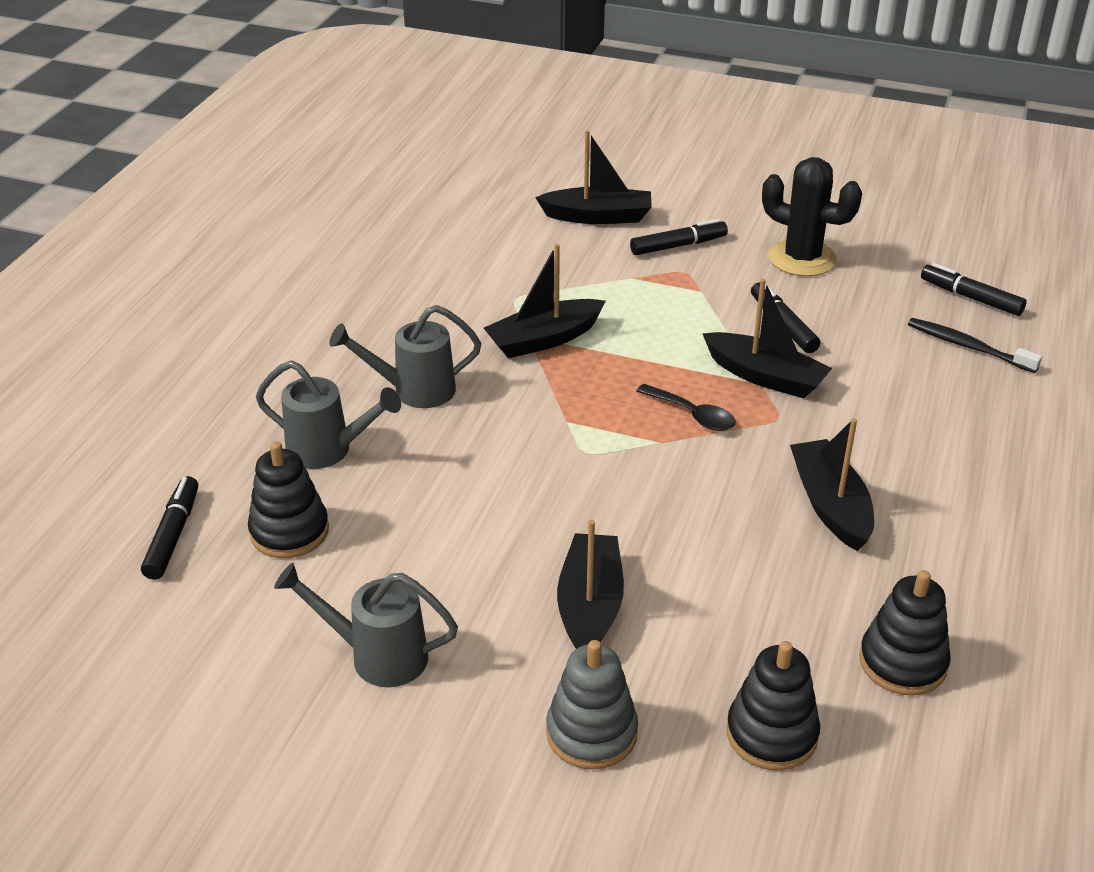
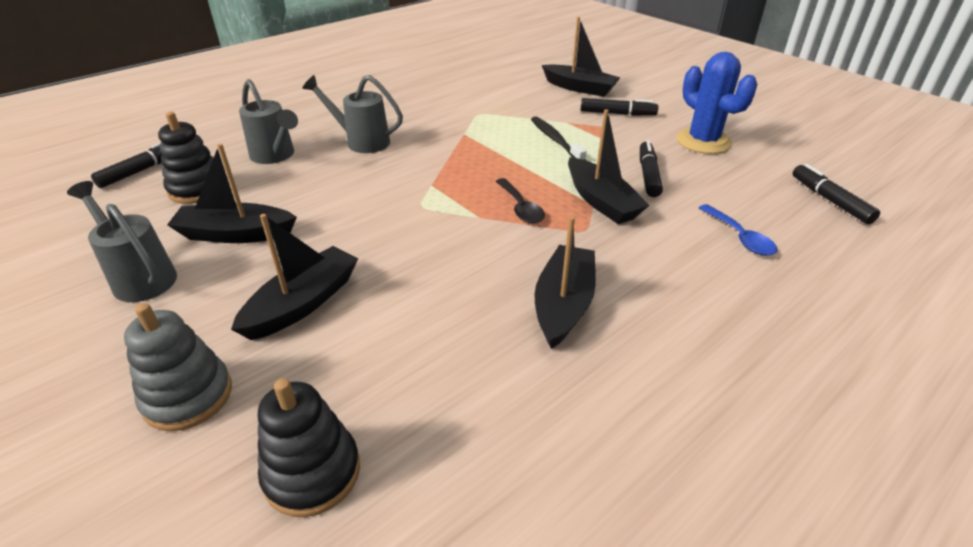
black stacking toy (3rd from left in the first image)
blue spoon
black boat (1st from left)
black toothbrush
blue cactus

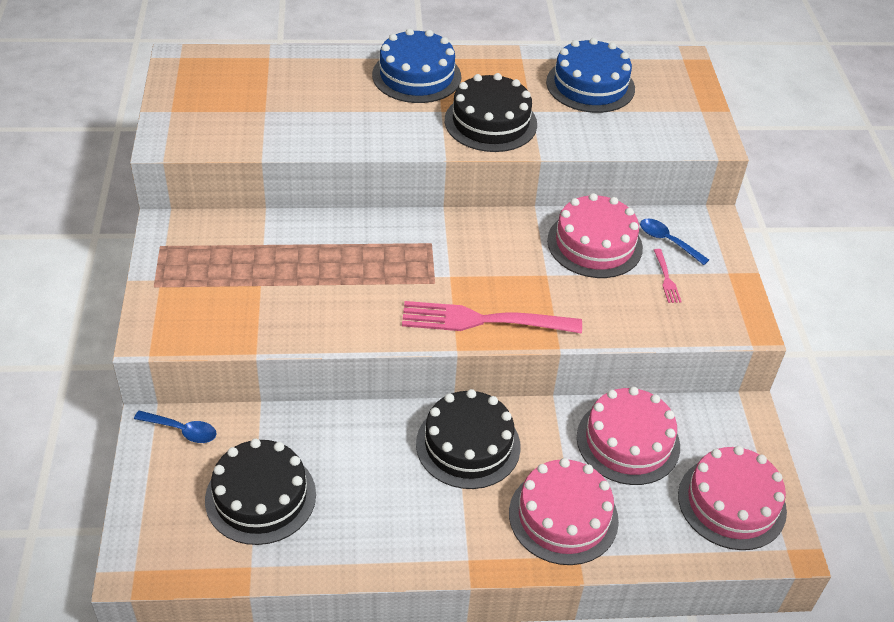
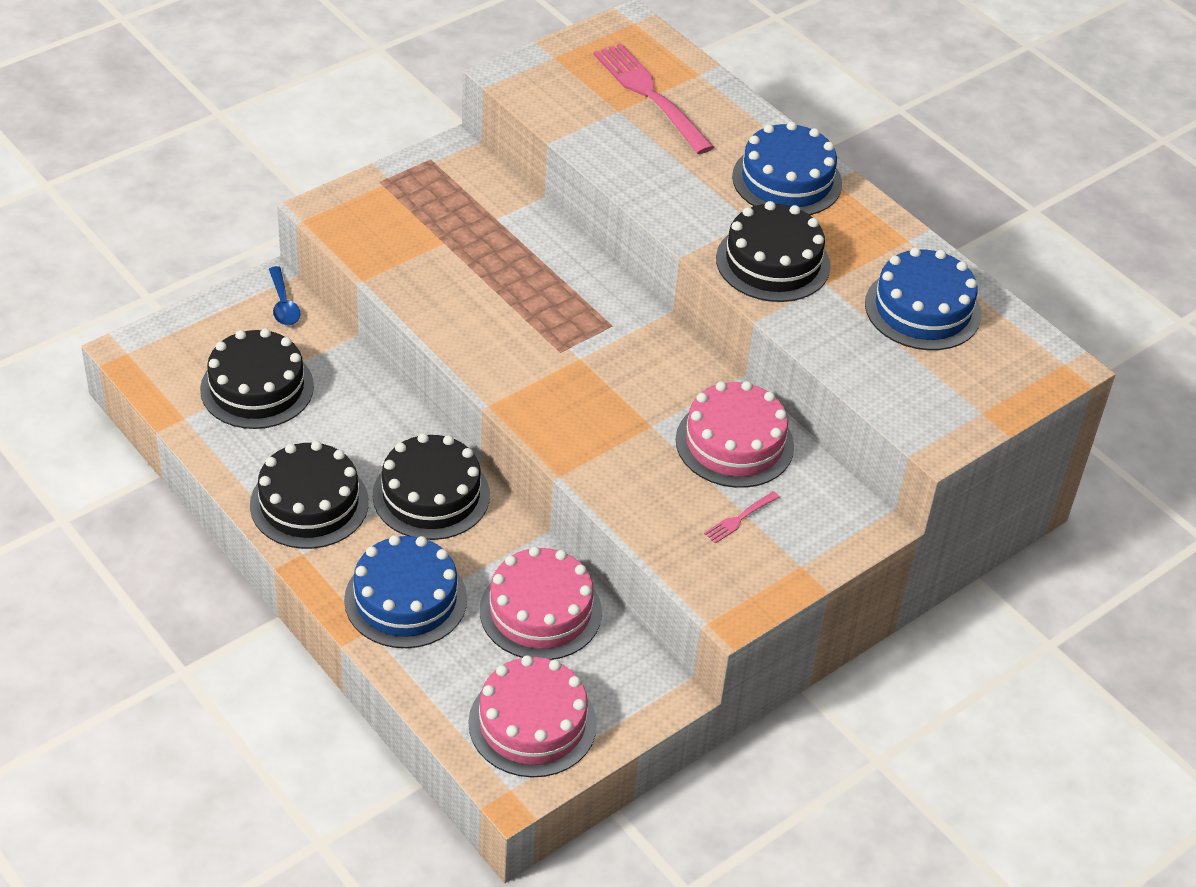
blue spoon (2nd from left in the first image)
black cake (2nd from left)
pink fork (1st from left)
blue cake (1st from left)

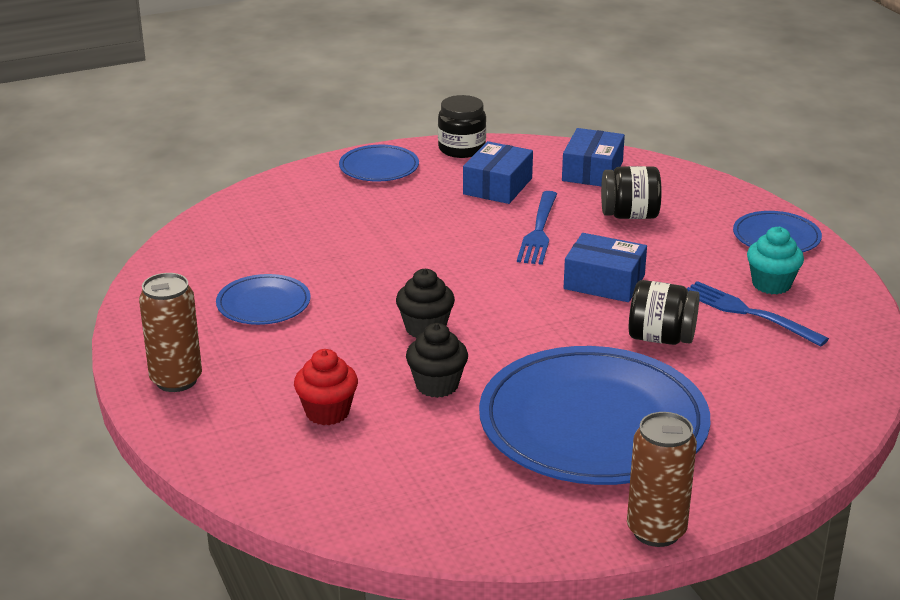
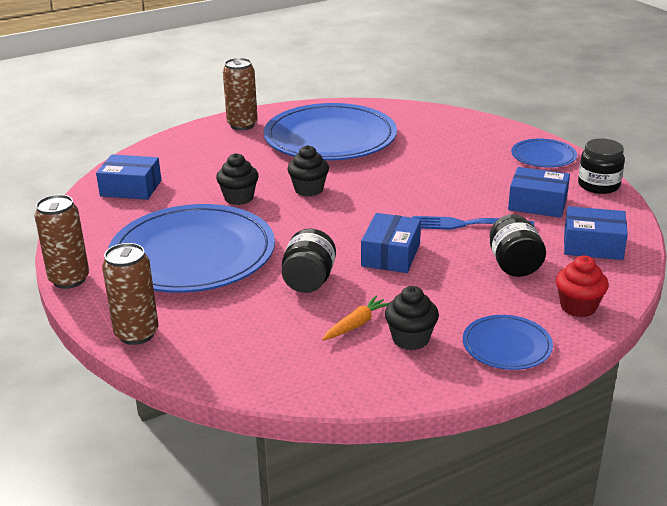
blue box (1st from left)
brown can (2nd from left)
red cupcake
orange carrot
black cupcake (3rd from left)
blue plate (2nd from left)

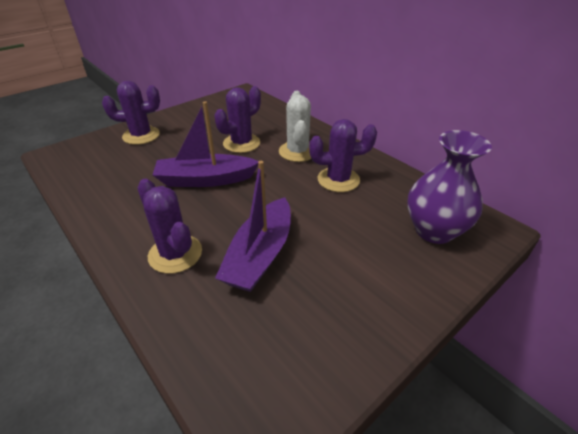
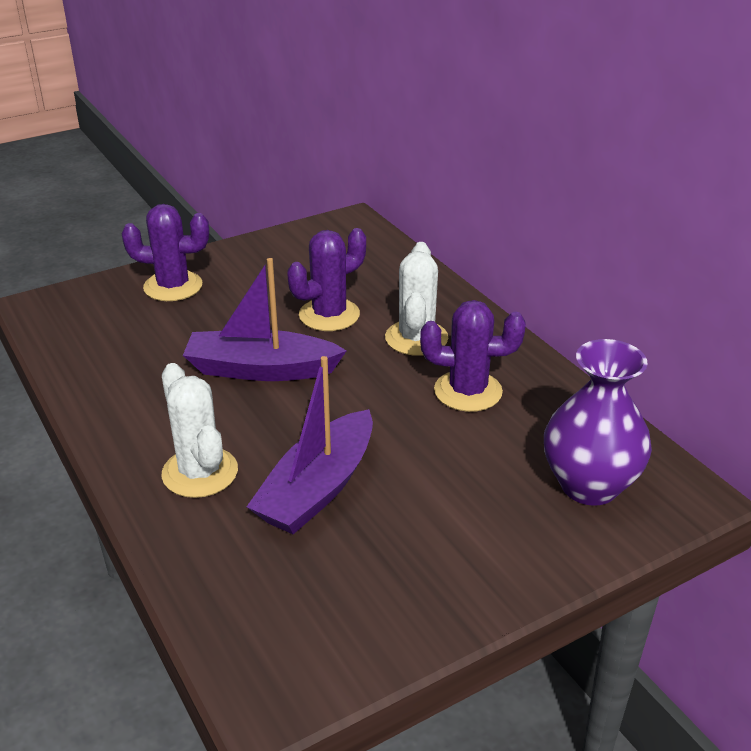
white cactus (1st from left)

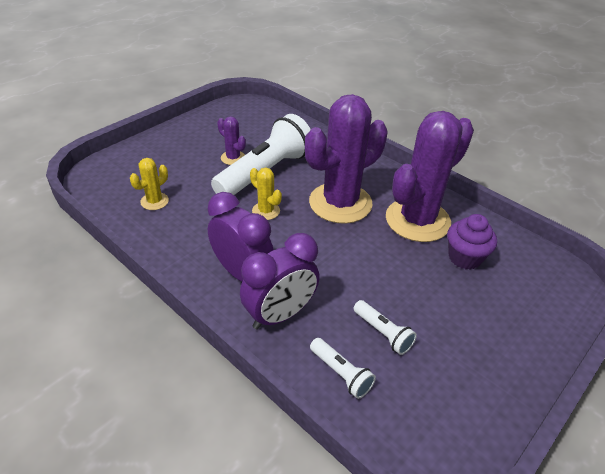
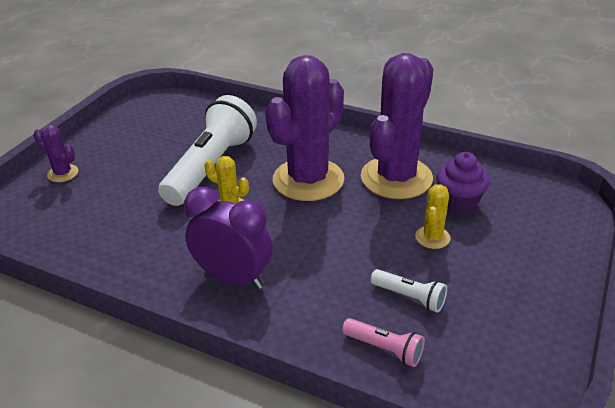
purple clock (2nd from left in the first image)
yellow cactus (2nd from left)
purple cactus (1st from left)
pink flashlight

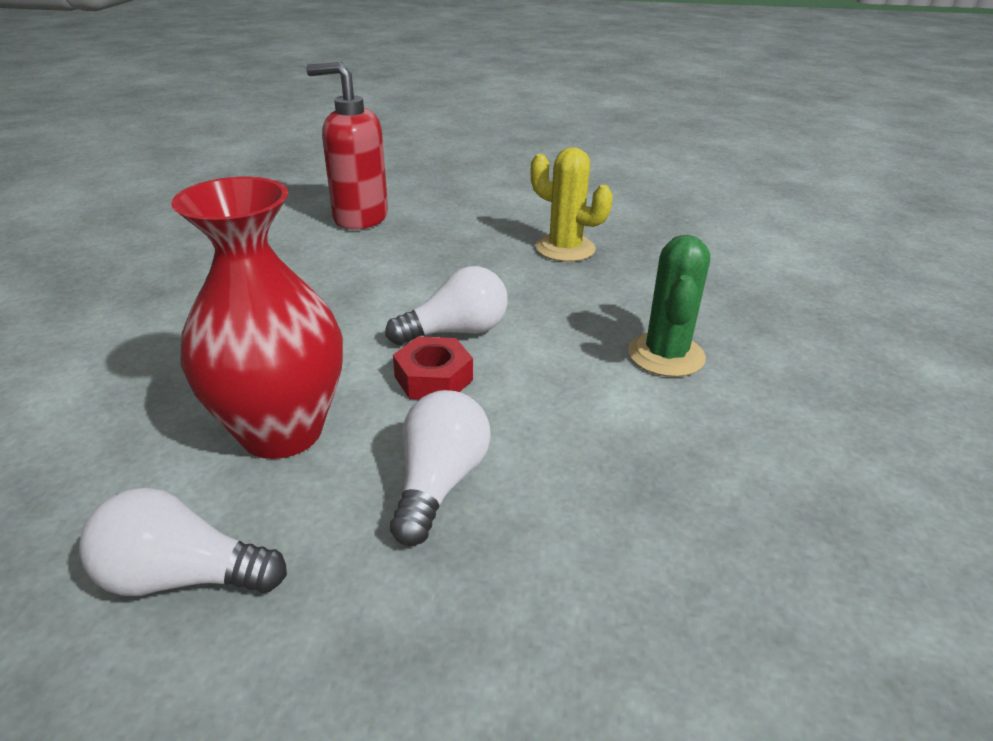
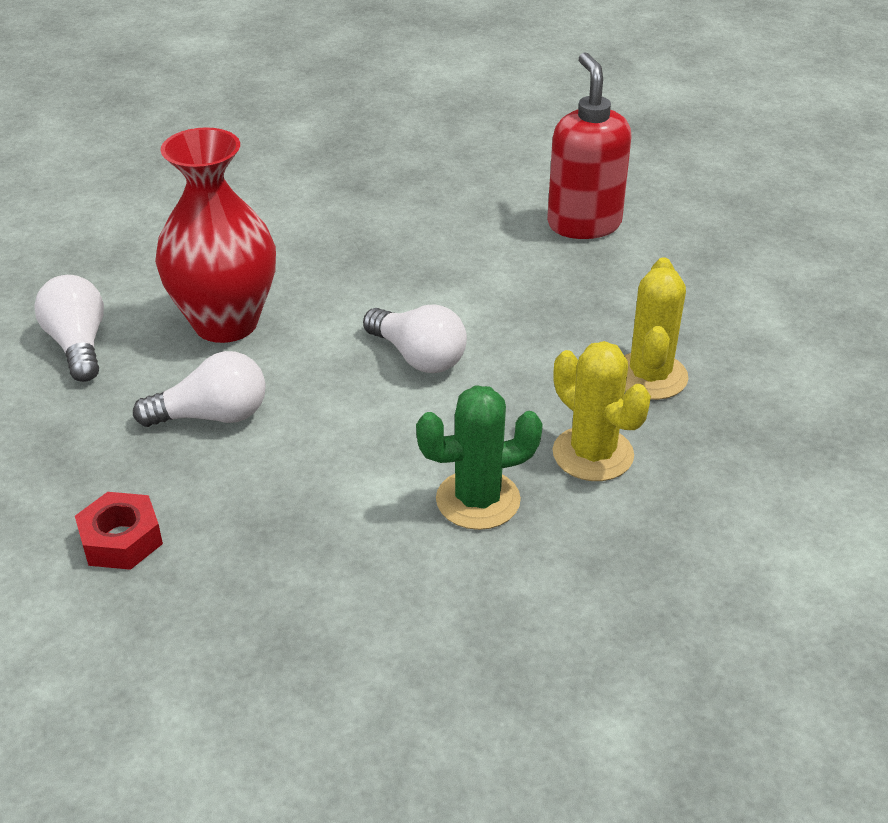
yellow cactus (1st from left)
red nut

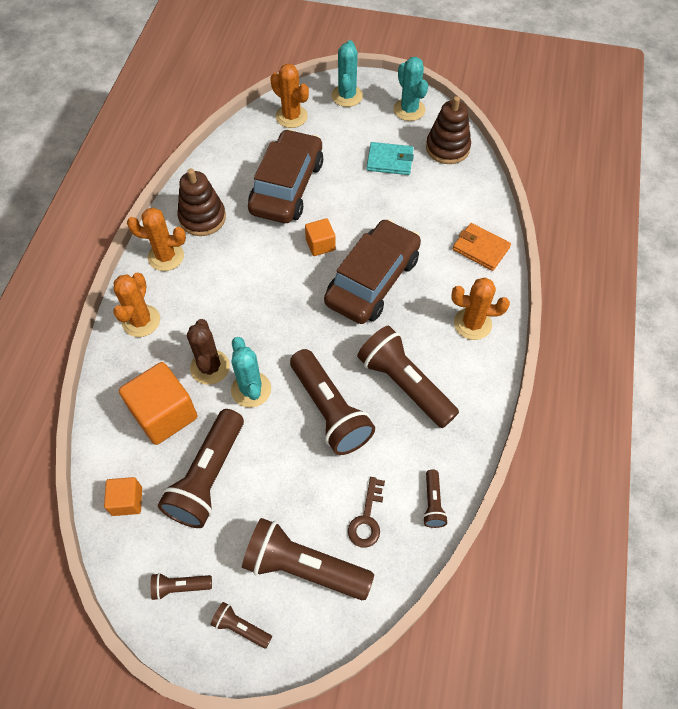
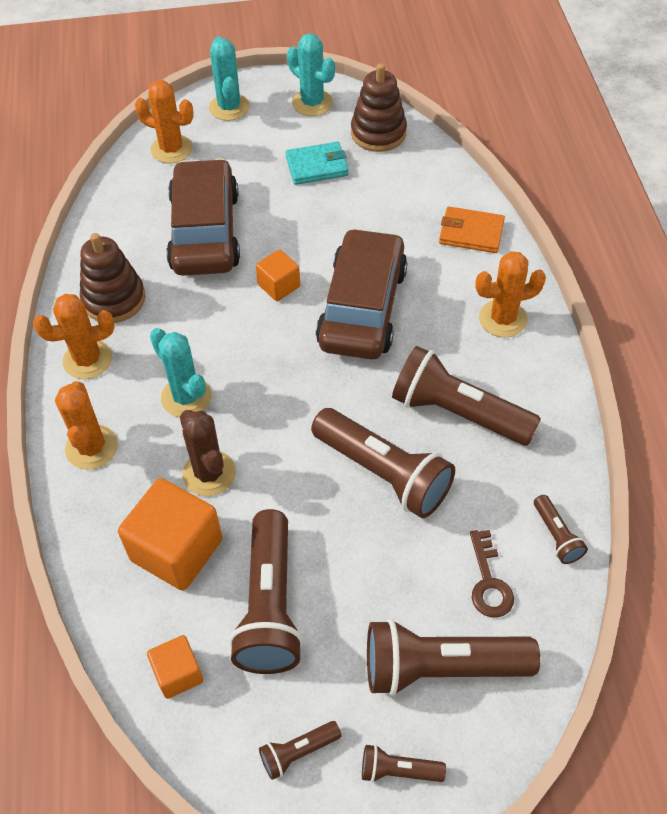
turquoise cactus (1st from left)

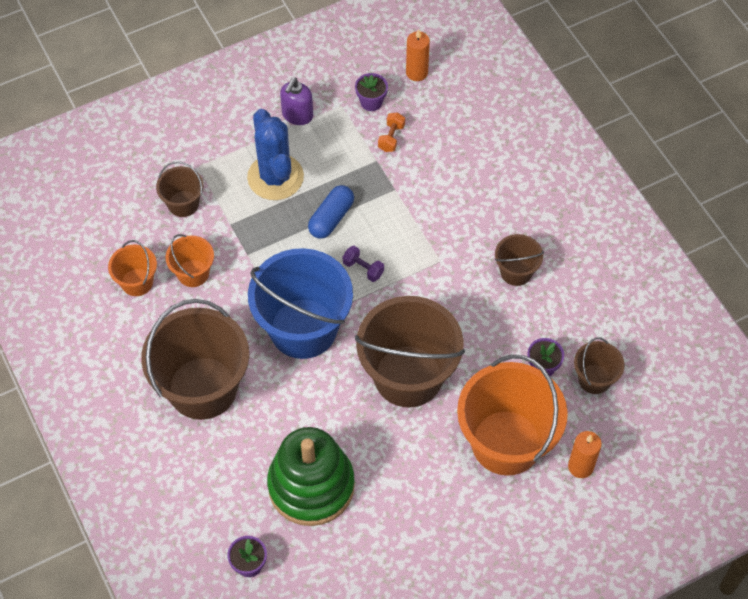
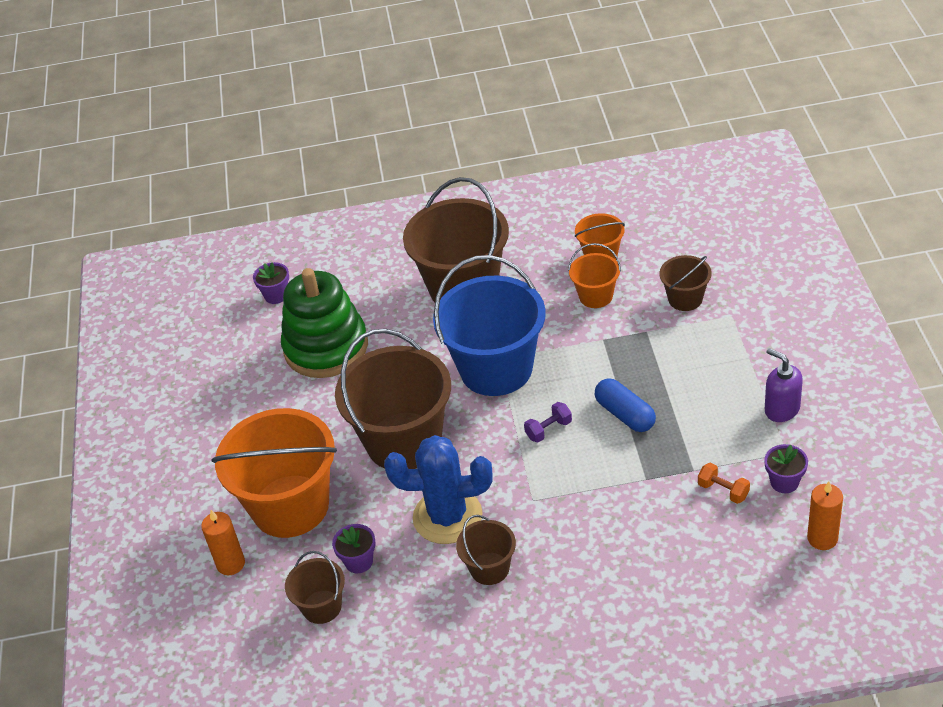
blue cactus

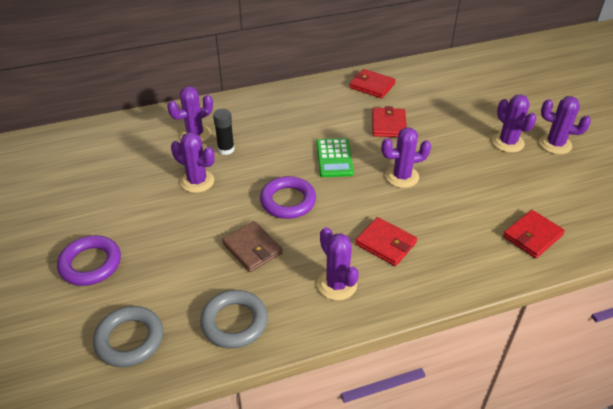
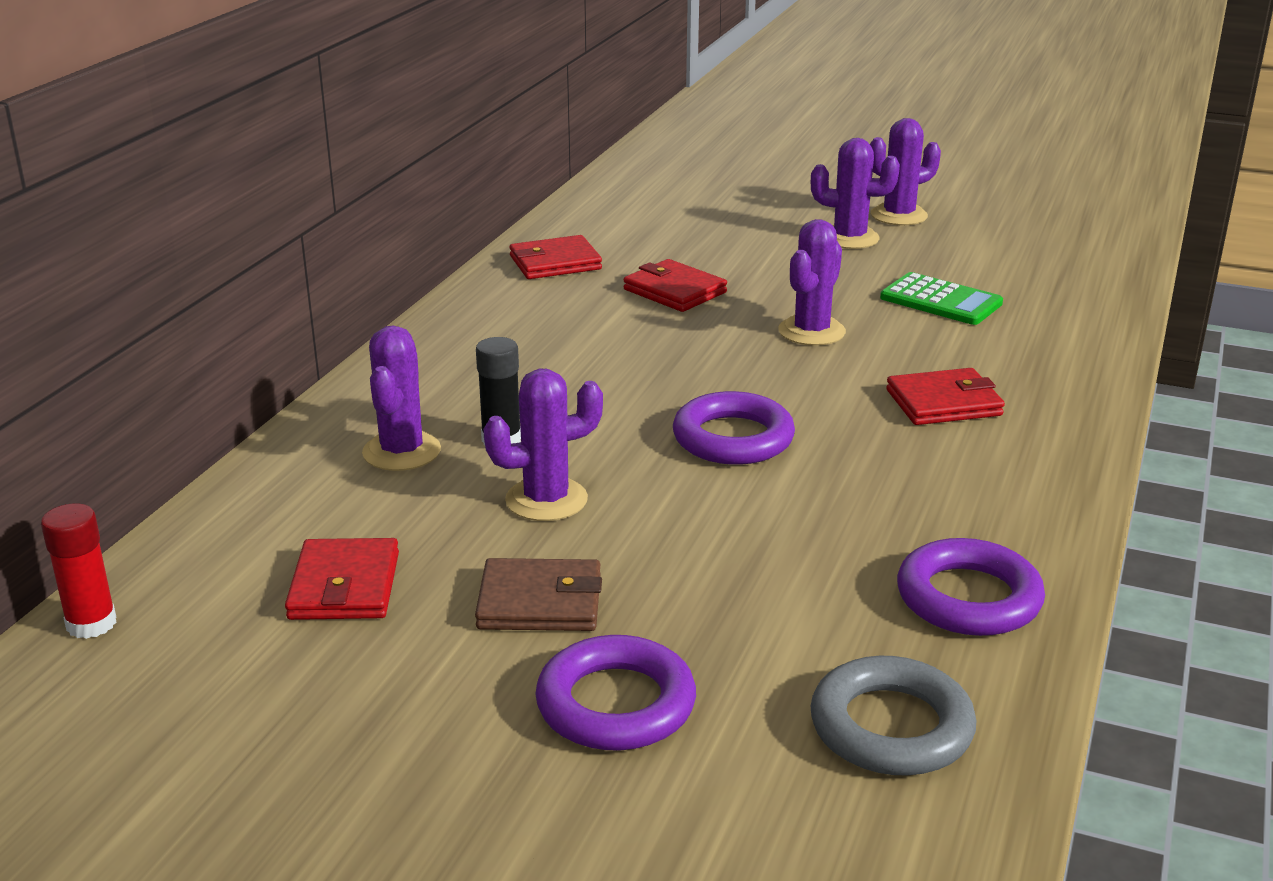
purple cactus (3rd from left in the first image)
red glue stick
brown wallet
green calculator
red wallet (1st from left)
purple ring (3rd from left)

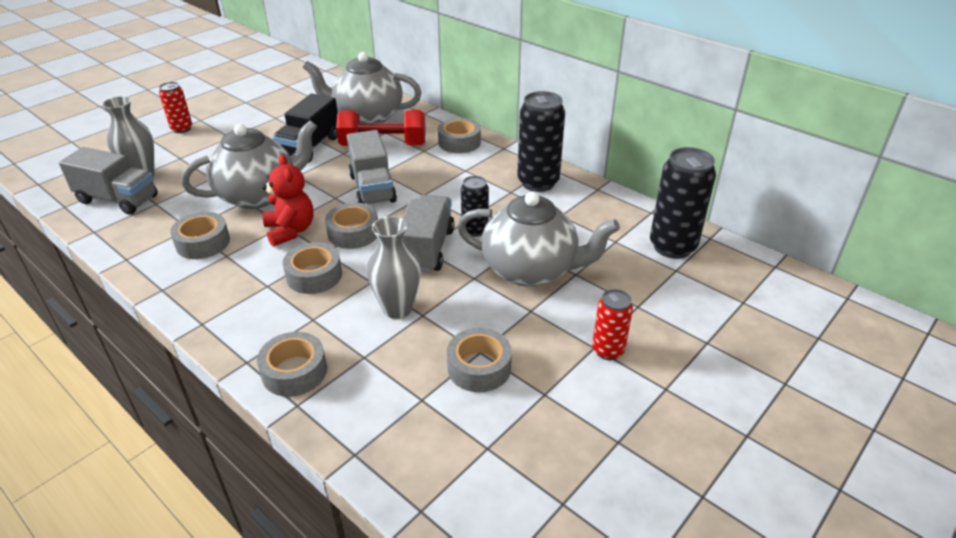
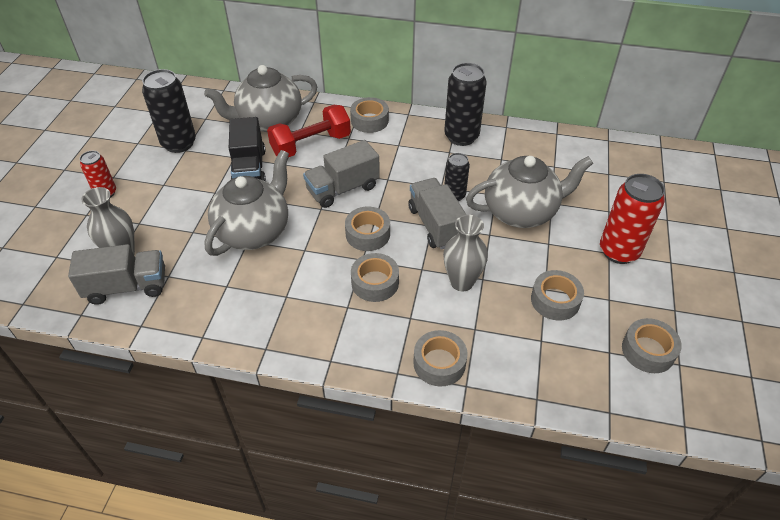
red teddy bear
grey tape (6th from left)
black can (1st from left)
grey truck (2nd from left)
red can (2nd from left)

